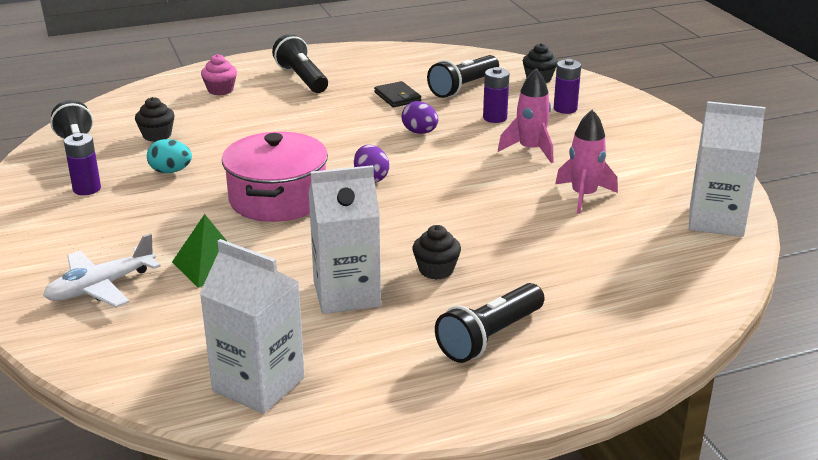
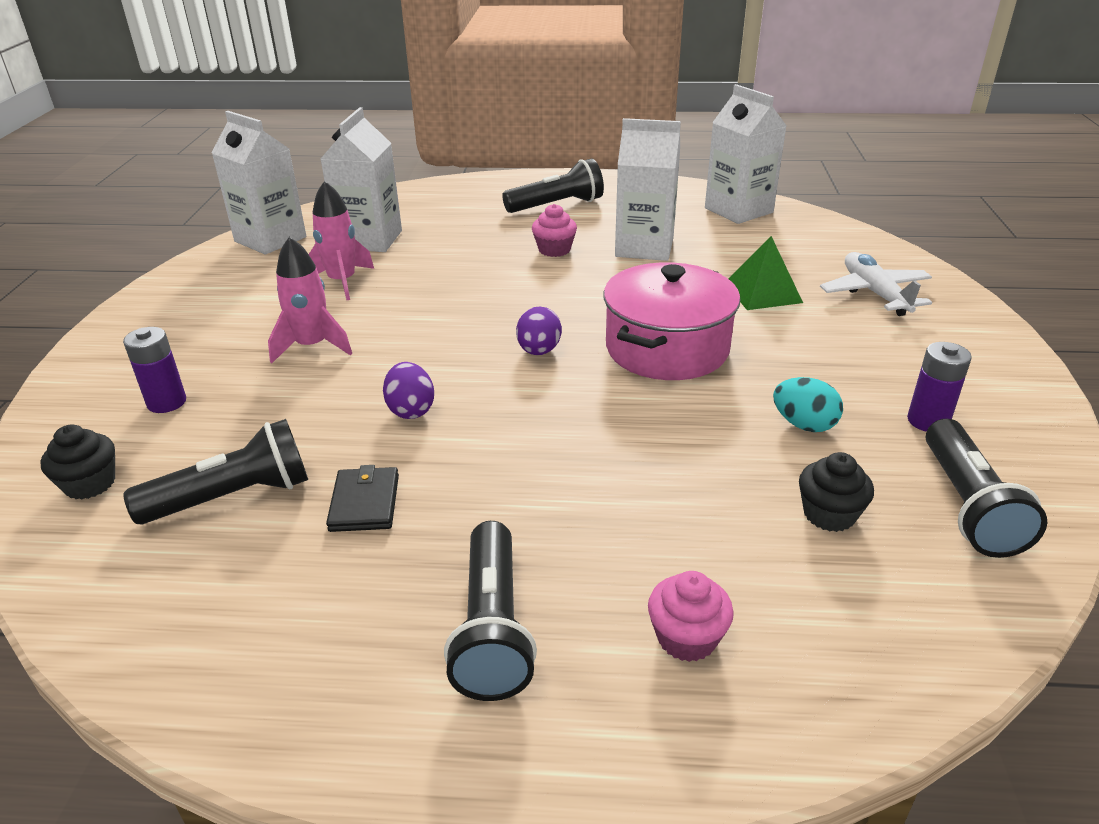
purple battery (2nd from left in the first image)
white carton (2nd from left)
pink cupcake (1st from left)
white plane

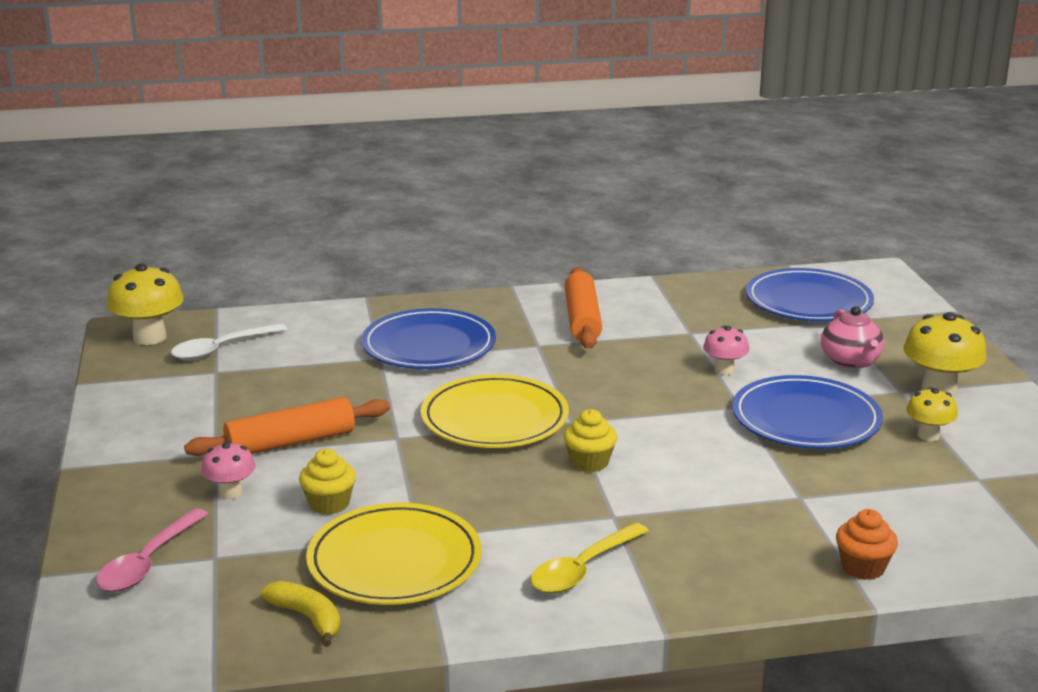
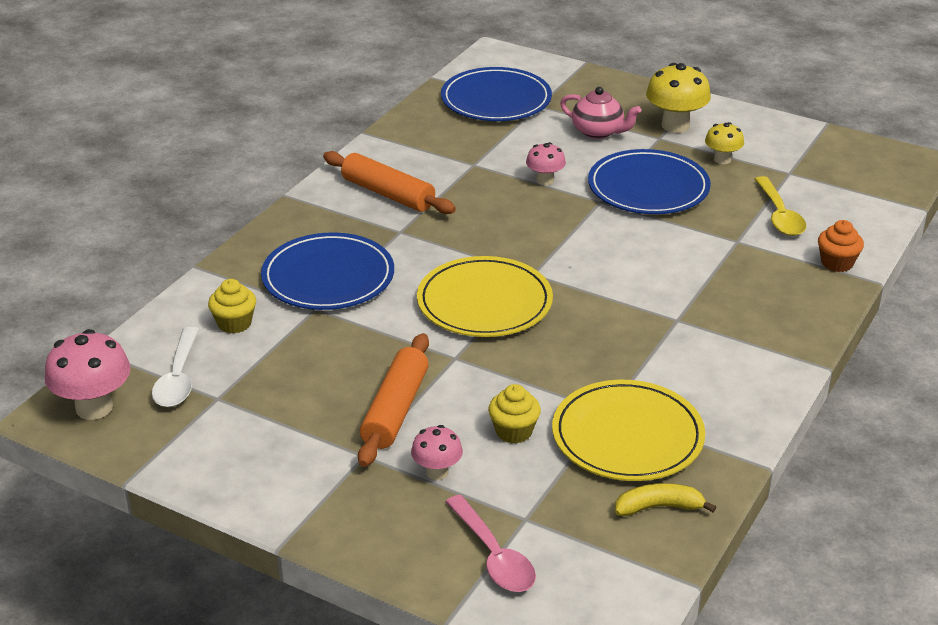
yellow spoon
yellow cupcake (1st from left)
pink mushroom (1st from left)

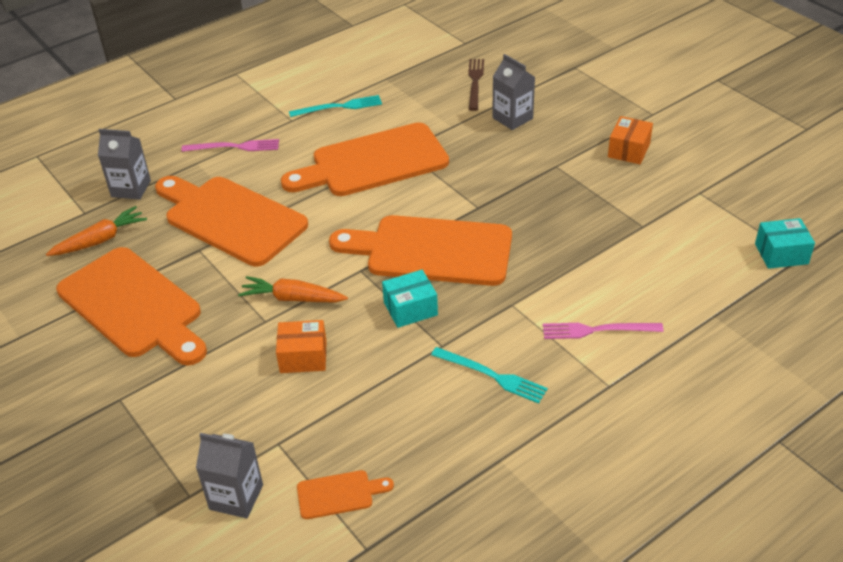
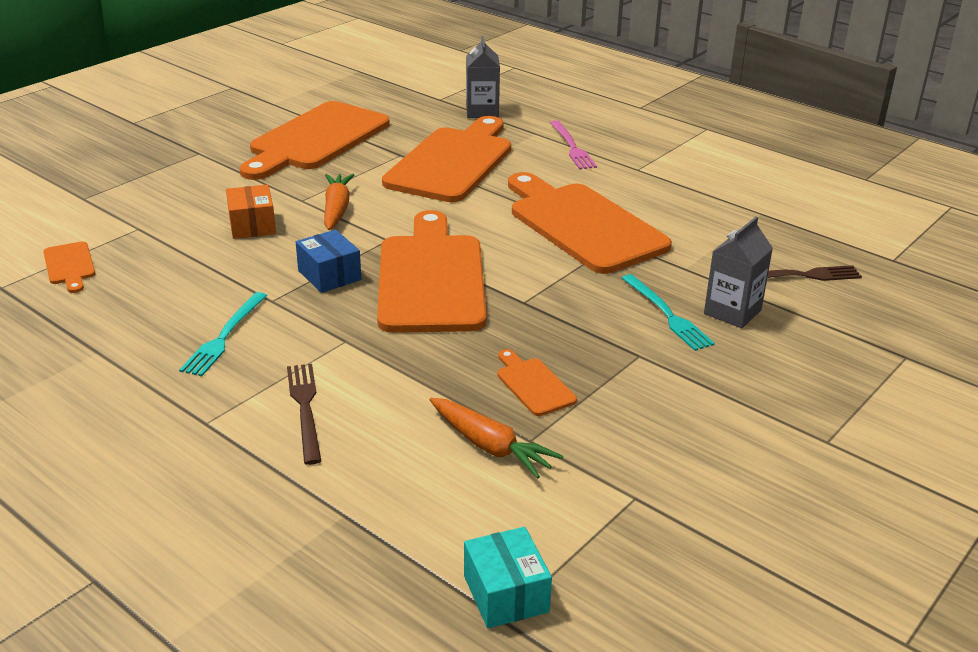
grey carton (2nd from left in the first image)
orange box (2nd from left in the first image)
orange cutting board (5th from left)
orange carrot (2nd from left)
turquoise fork (2nd from left)
blue box
brown fork (1st from left)

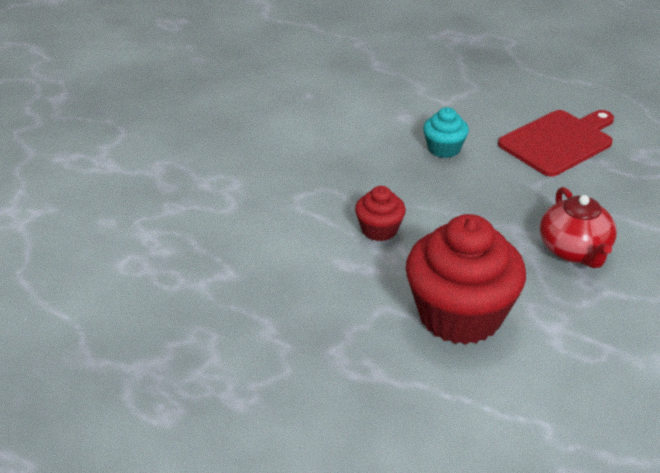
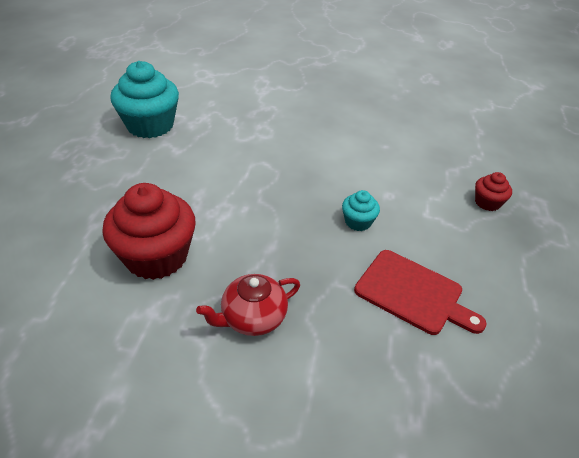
turquoise cupcake (1st from left)
red cupcake (2nd from left)

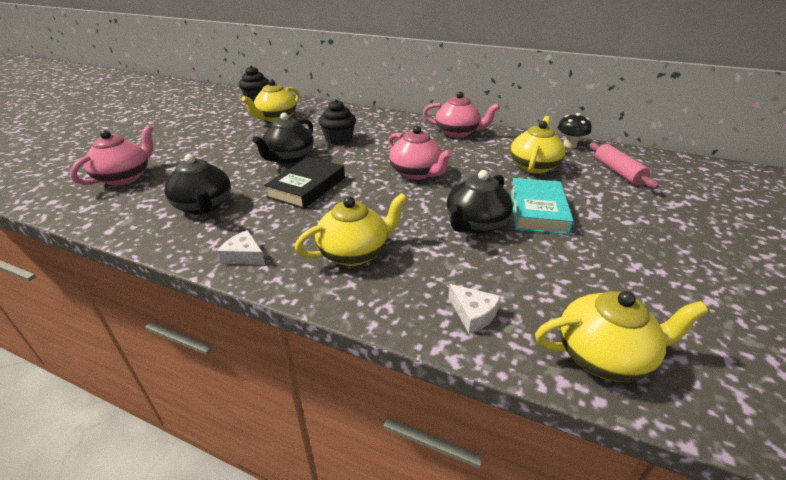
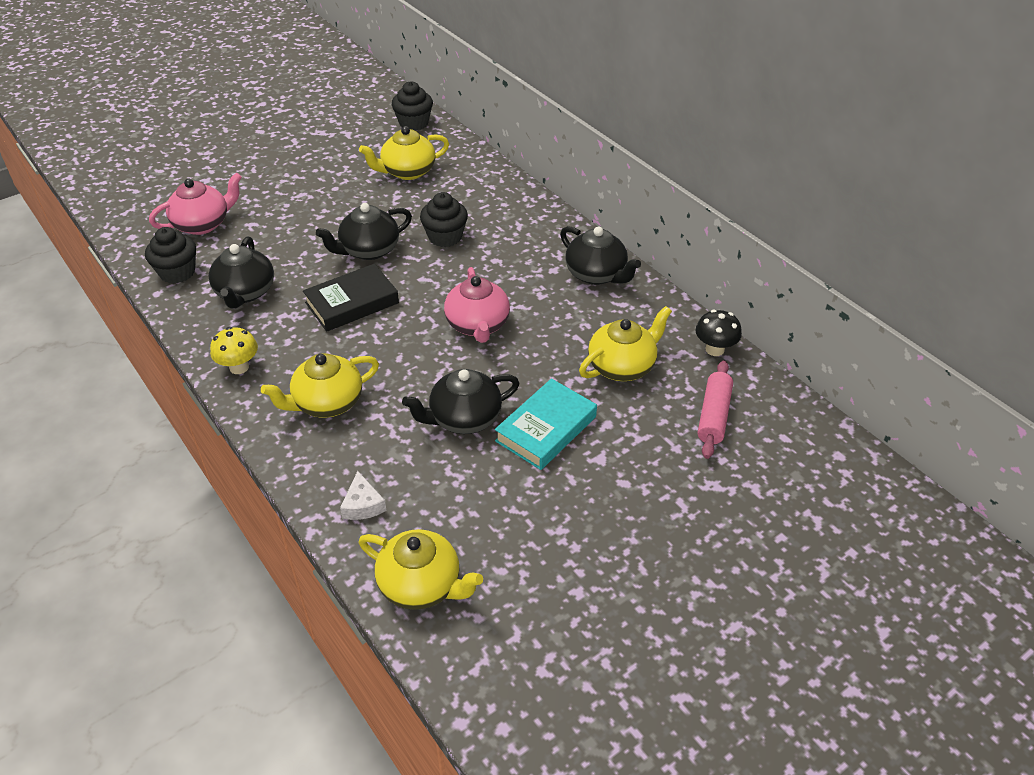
black cupcake (1st from left)
yellow mushroom
black teapot (4th from left)
yellow teapot (1st from left)

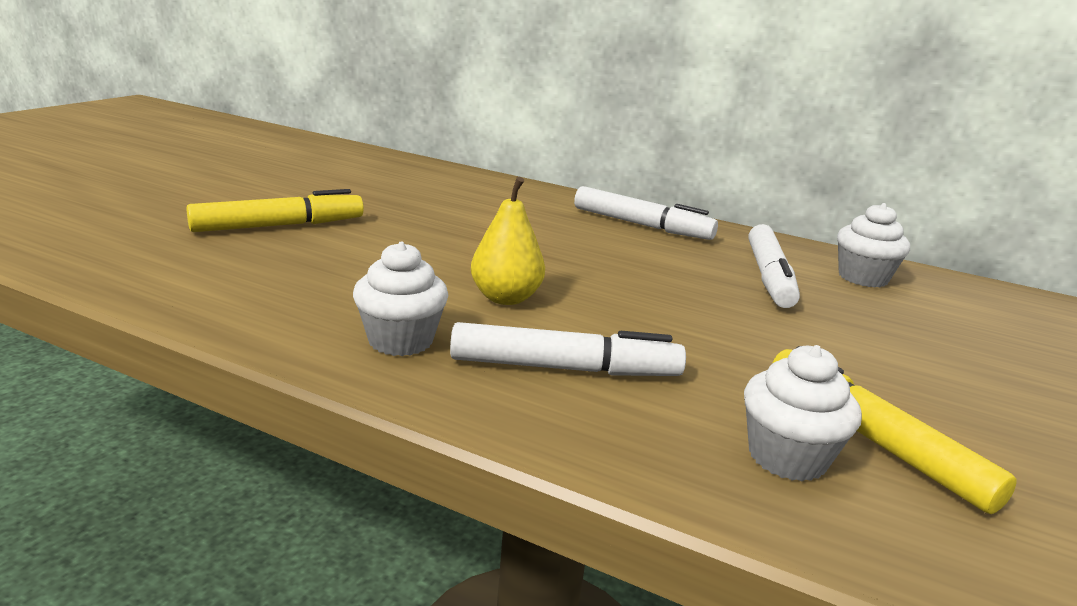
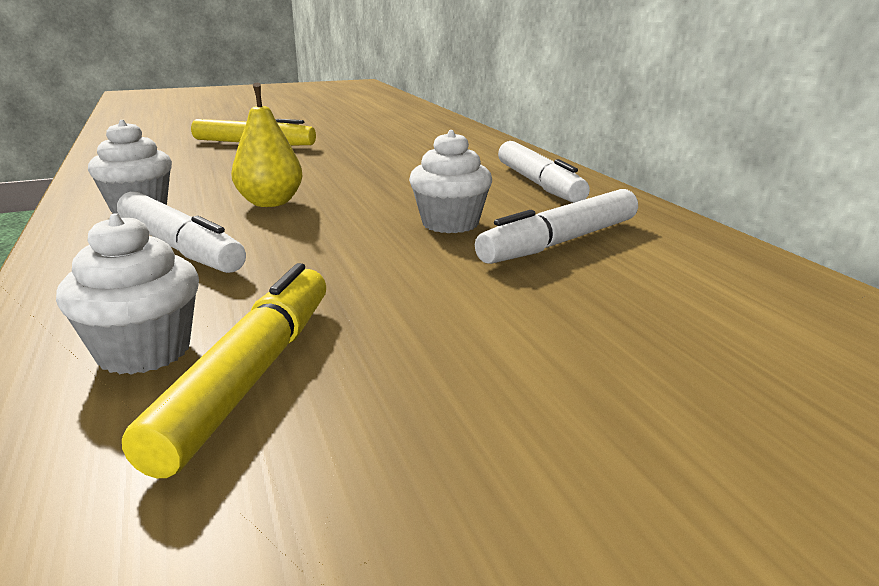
white cupcake (3rd from left)

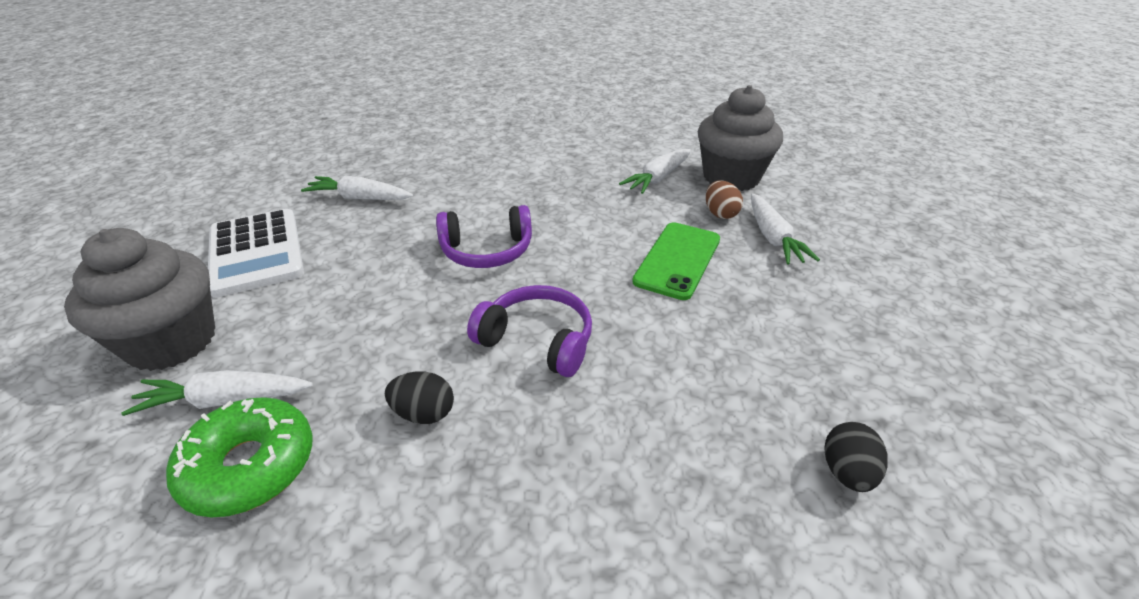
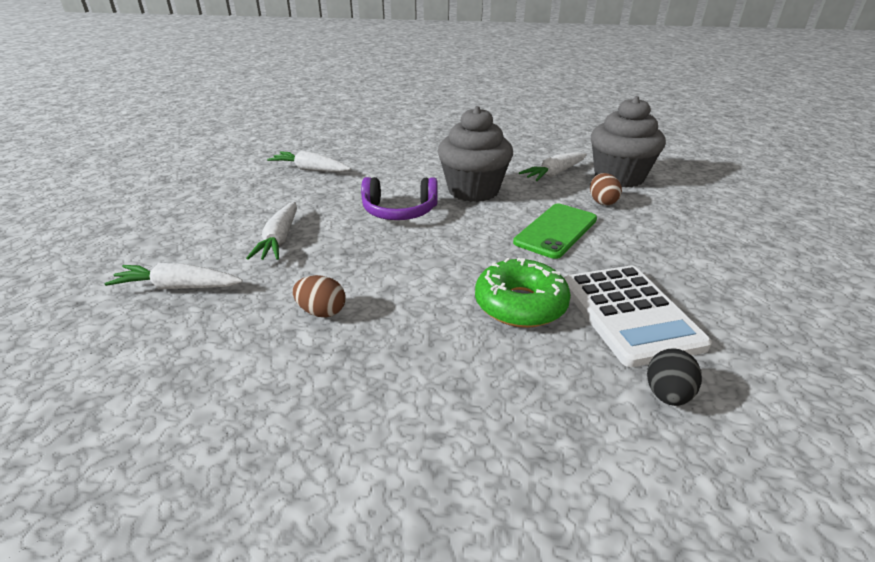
purple headphones (2nd from left in the first image)
grey cupcake (1st from left)
green donut
white calculator
white carrot (2nd from left)
brown egg (1st from left)

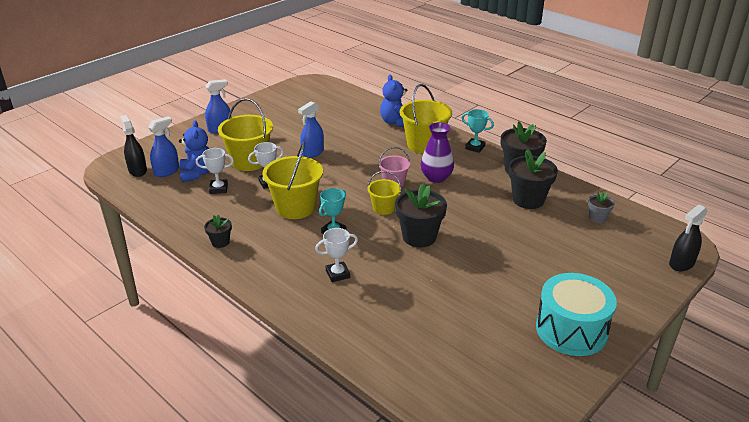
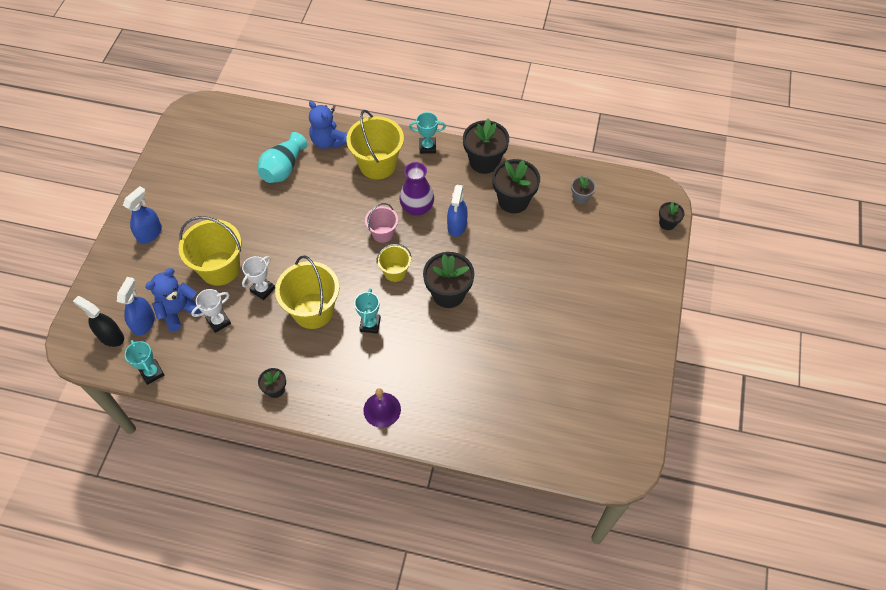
white trophy (3rd from left in the first image)
turquoise drum
turquoise trophy (1st from left)
turquoise vase
purple bell
blue spray bottle (3rd from left)
black flower pot (5th from left)
blue teddy bear (1st from left)

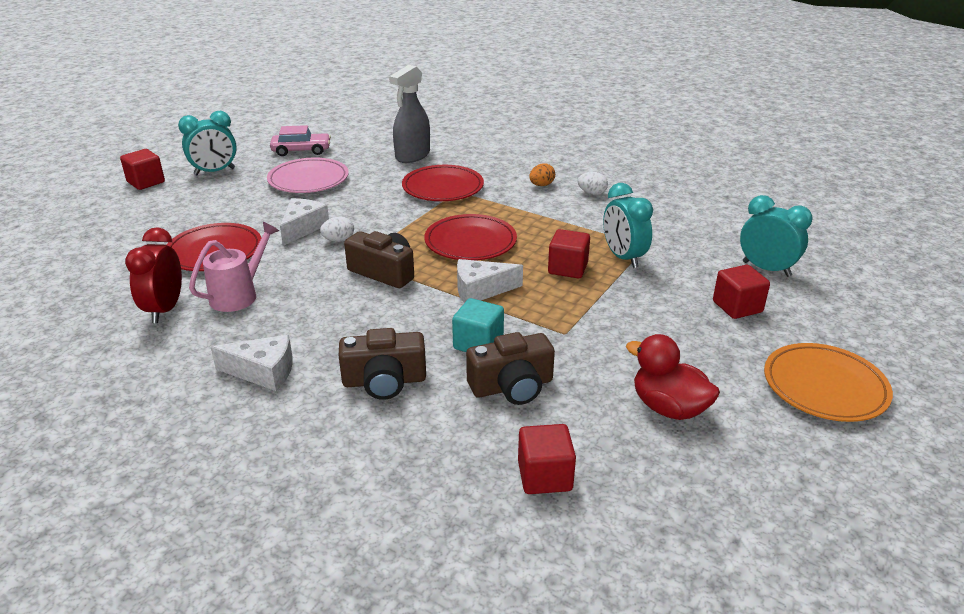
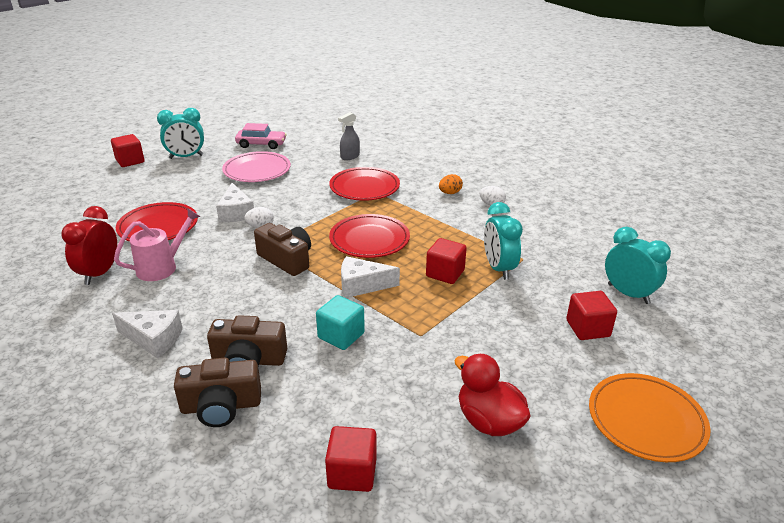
brown camera (1st from left)
white cheese (2nd from left)
grey spray bottle

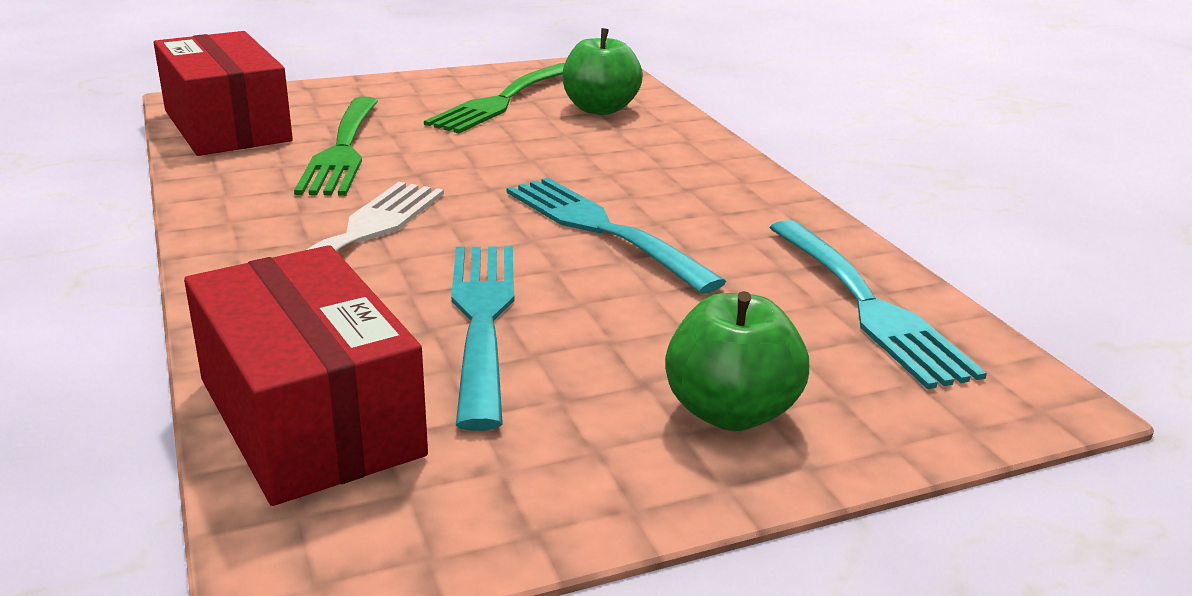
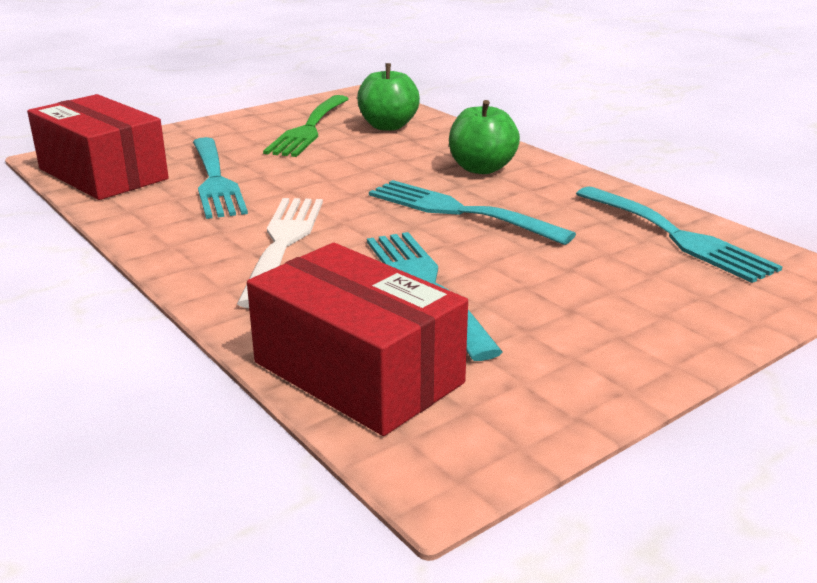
green apple (2nd from left)
turquoise fork (1st from left)

